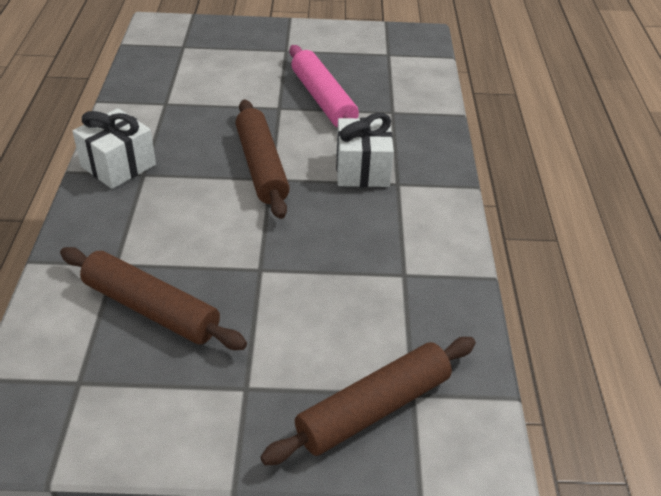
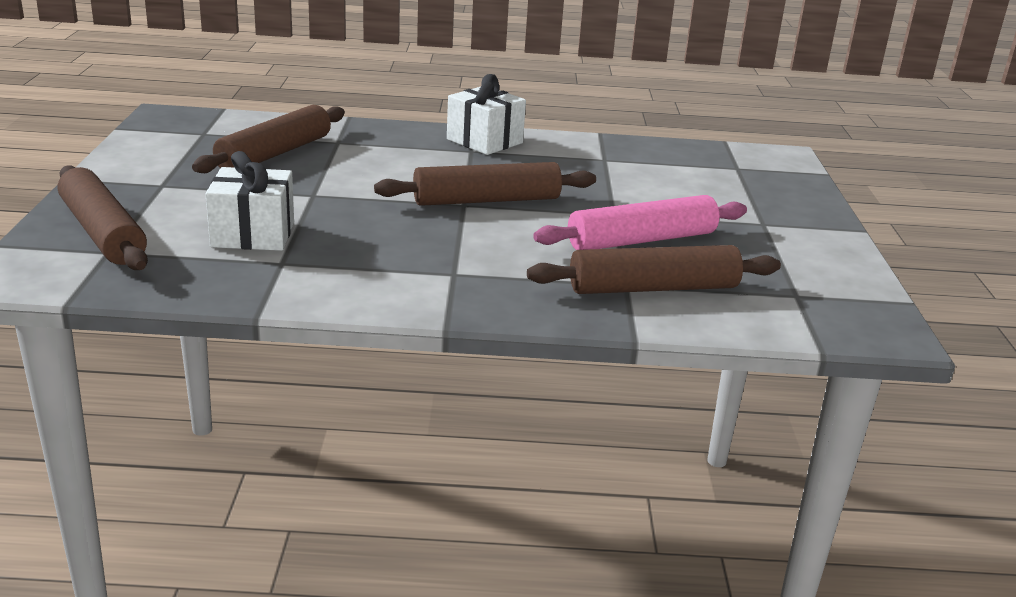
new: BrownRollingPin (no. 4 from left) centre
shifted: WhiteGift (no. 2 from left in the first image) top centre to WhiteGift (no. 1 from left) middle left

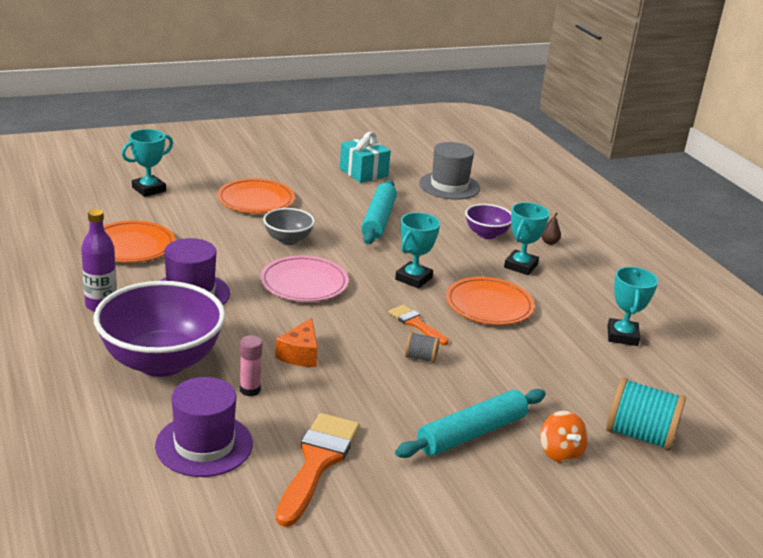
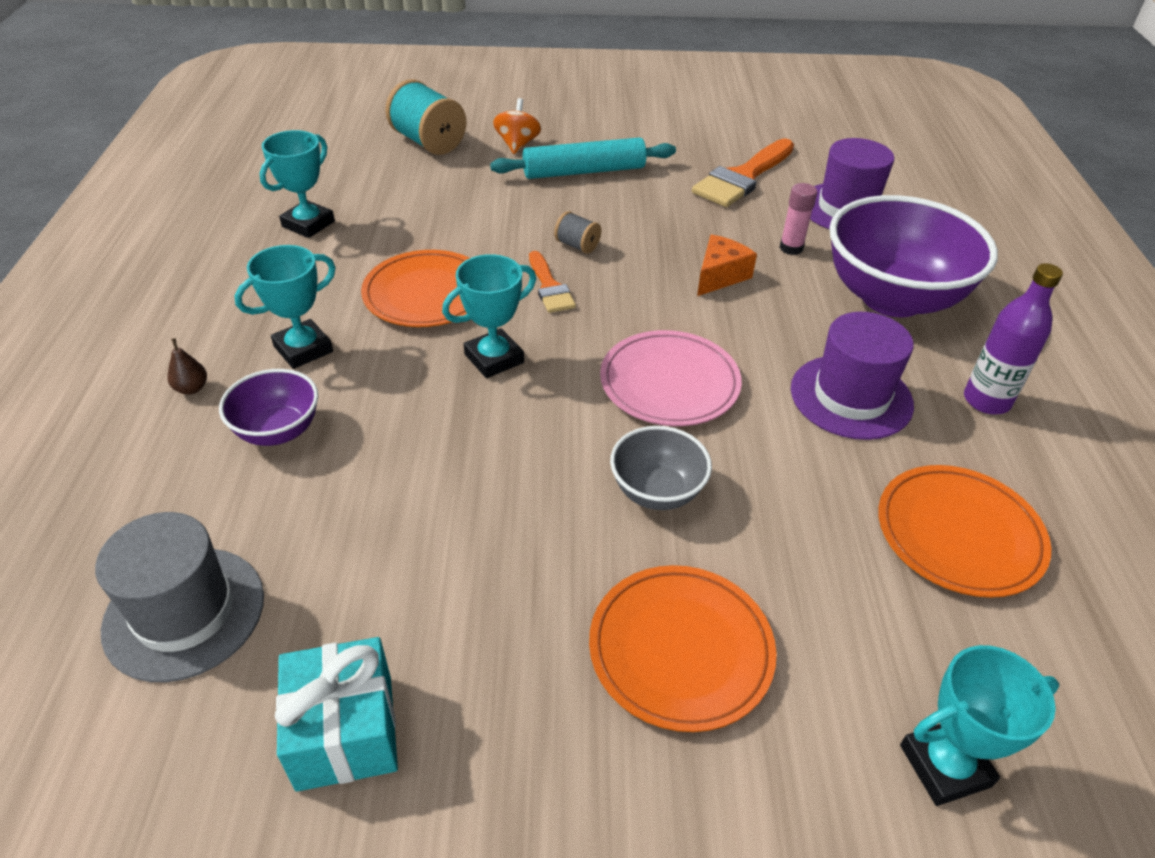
gone: TurquoiseRollingPin (no. 1 from left) centre

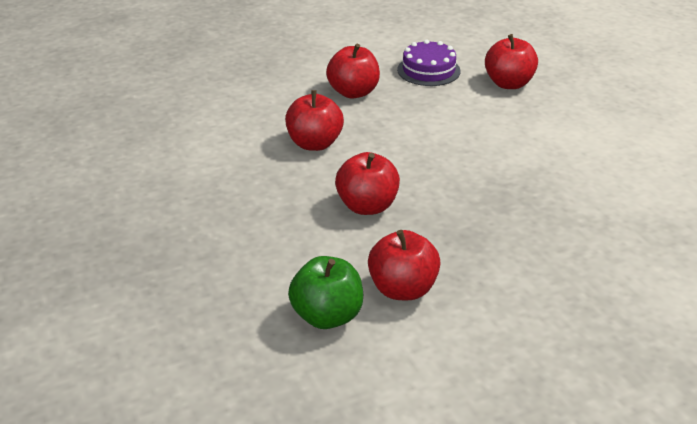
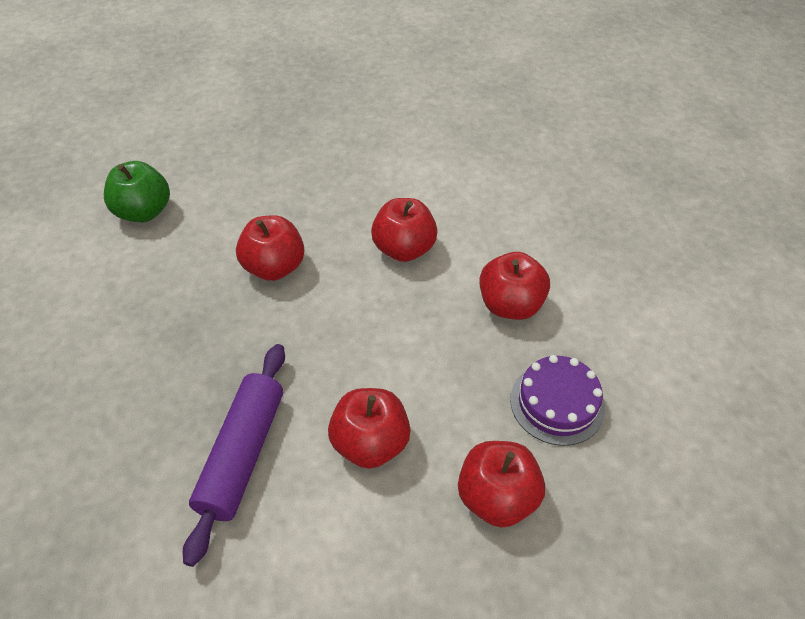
new: PurpleRollingPin bottom left
shifted: RedApple (no. 4 from left in the first image) centre to RedApple (no. 2 from left) bottom centre

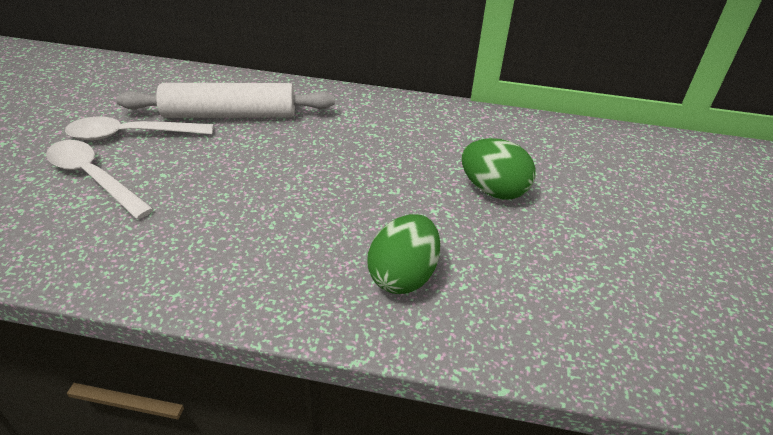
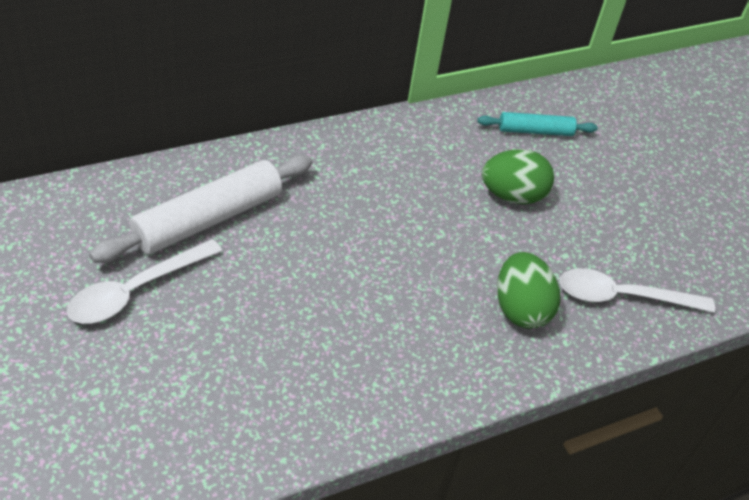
new: TurquoiseRollingPin top right
shifted: WhiteSpoon (no. 1 from left in the first image) middle left to WhiteSpoon (no. 2 from left) middle right

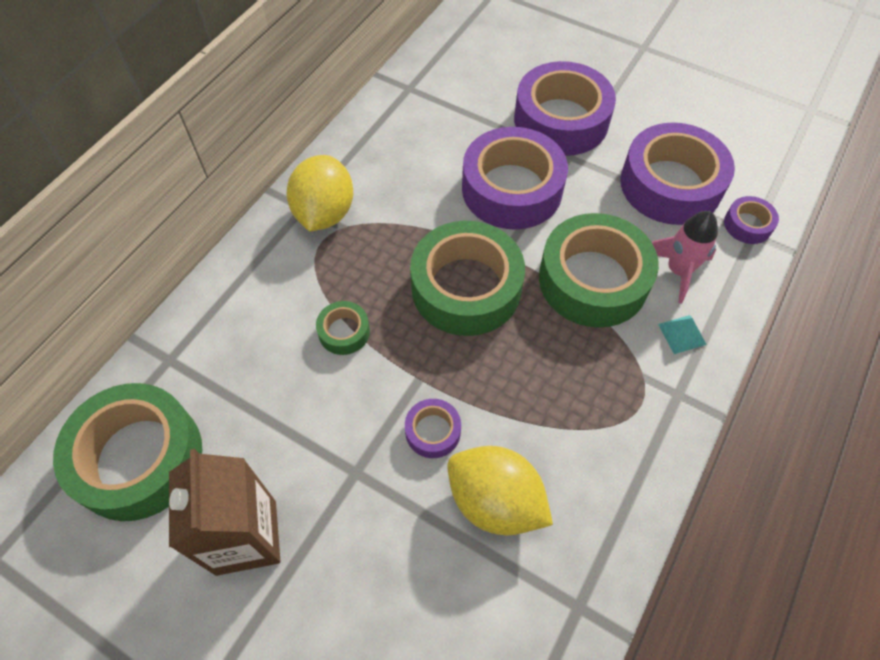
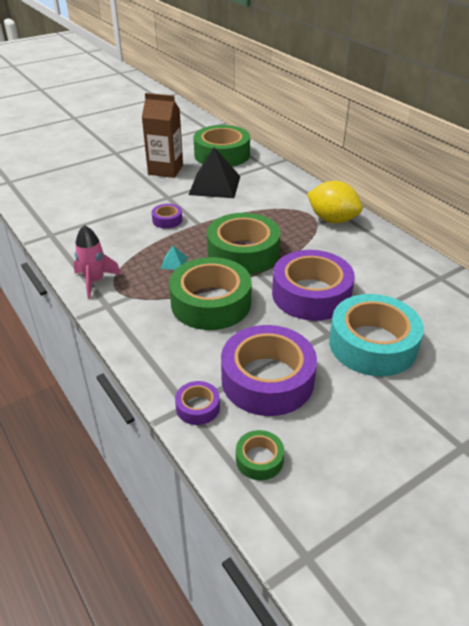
gone: YellowLemon (no. 2 from left) bottom centre
new: BlackPyramid top centre
shifted: PinkRocket middle right to middle left; GreenTape (no. 2 from left in the first image) centre to GreenTape (no. 4 from left) bottom centre; TurquoisePyramid middle right to centre
repainted: PurpleTape (no. 3 from left) top centre to TurquoiseTape middle right

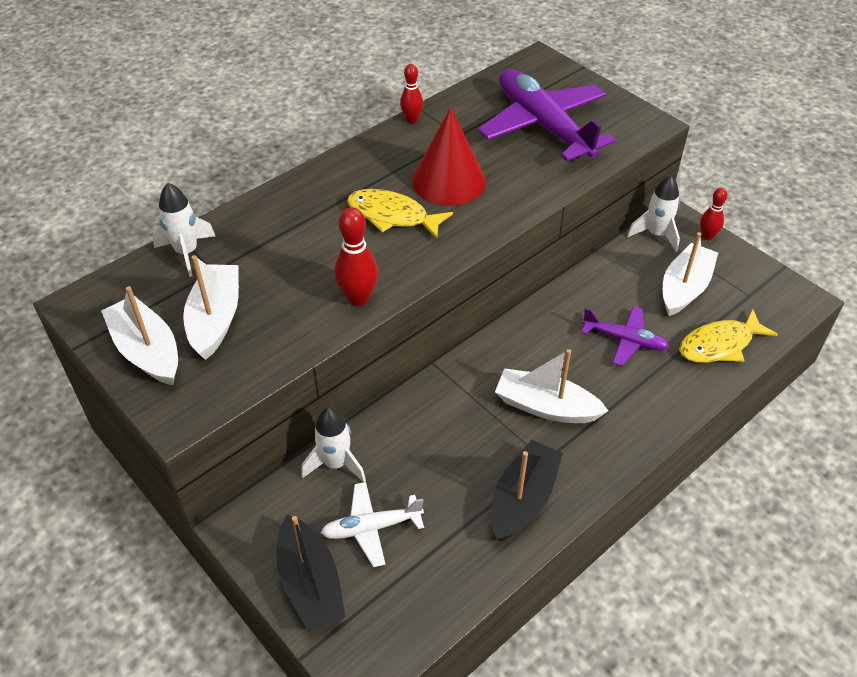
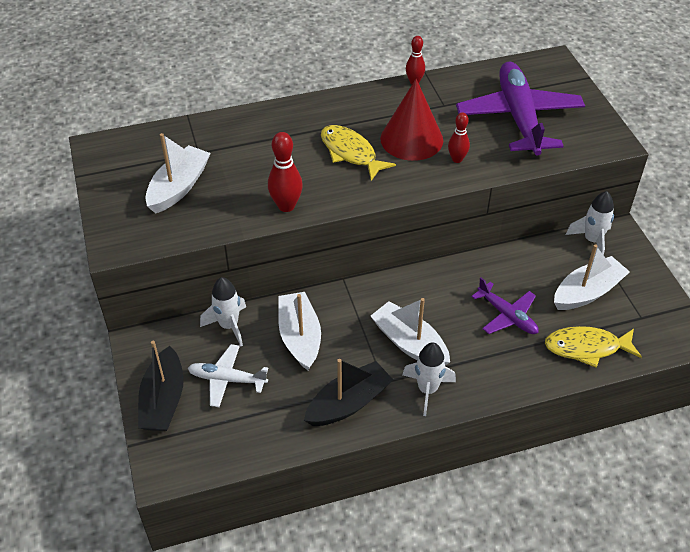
shifted: WhiteRocket (no. 1 from left in the first image) middle left to WhiteRocket (no. 2 from left) bottom centre; RedBowlingPin (no. 3 from left) top right to top centre; WhiteBoat (no. 1 from left in the first image) middle left to WhiteBoat (no. 2 from left) centre

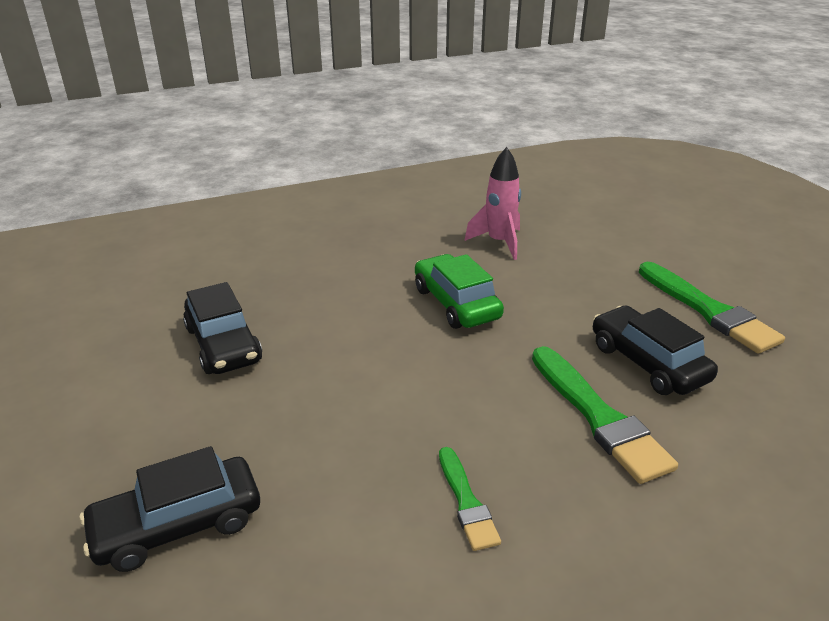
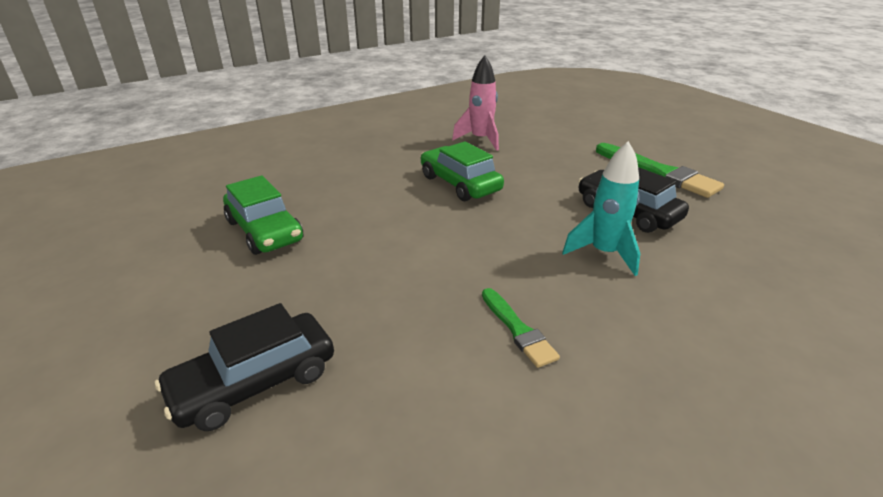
swapped: GreenBrush (no. 2 from left) bottom right to TurquoiseRocket middle right
repainted: BlackCar (no. 2 from left) middle left to GreenCar (no. 1 from left) middle left

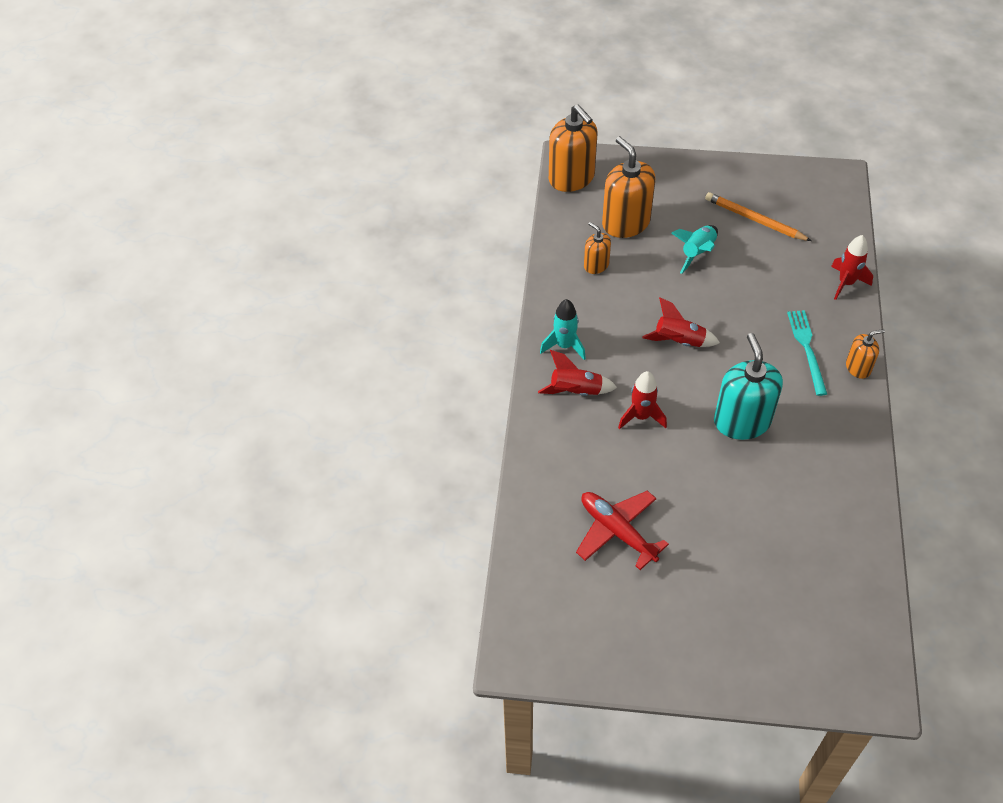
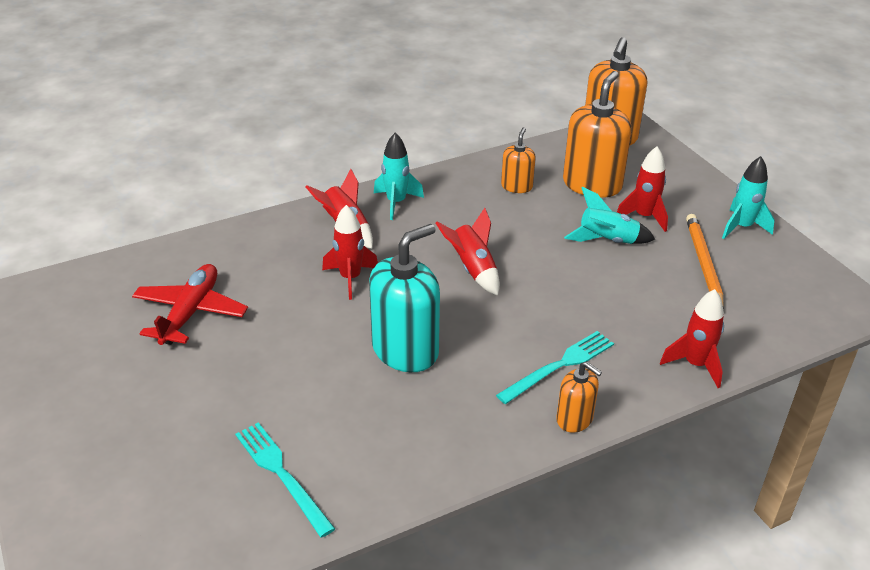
new: RedRocket (no. 4 from left) top right; TurquoiseRocket (no. 3 from left) middle right; TurquoiseFork (no. 1 from left) bottom left

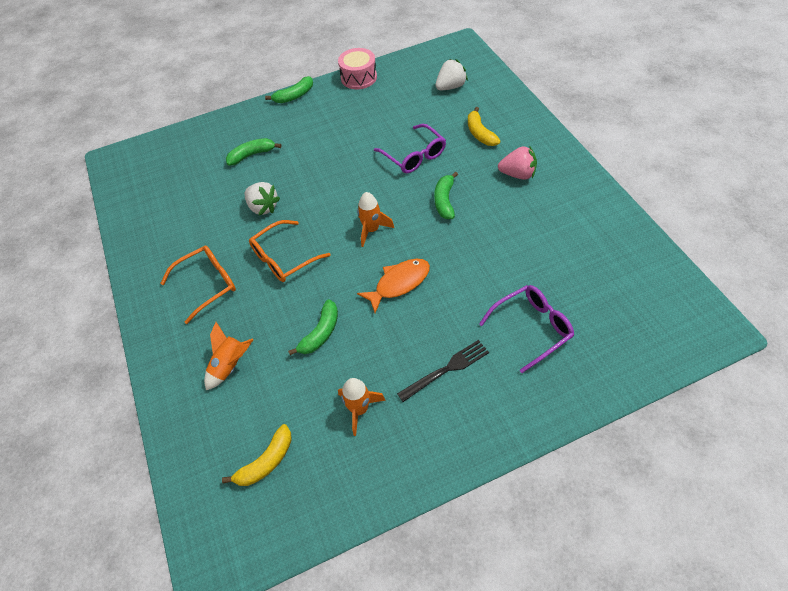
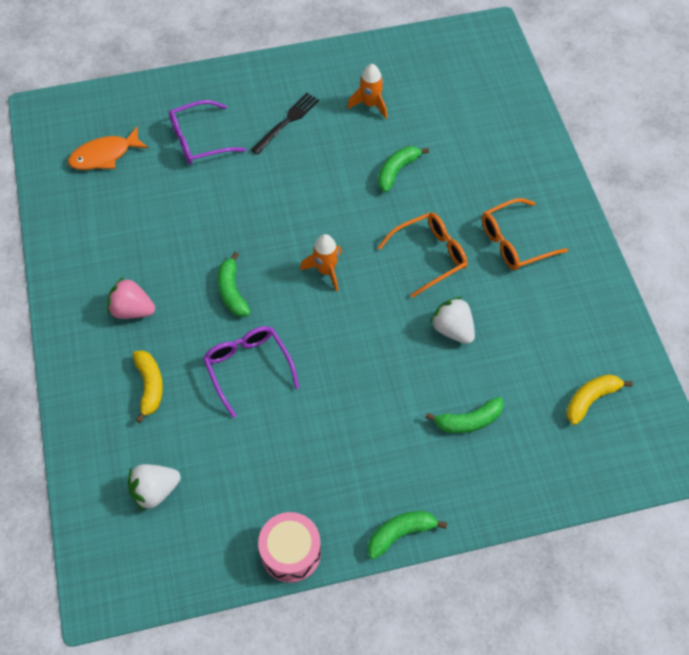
gone: OrangeRocket (no. 1 from left) middle left
shifted: OrangeFish centre to top left; YellowBanana (no. 1 from left in the first image) bottom left to YellowBanana (no. 2 from left) middle right
rotated: GreenBanana (no. 4 from left in the first image) top centre = centre 150 degrees clockwise; BlackFork centre = top centre 150 degrees clockwise

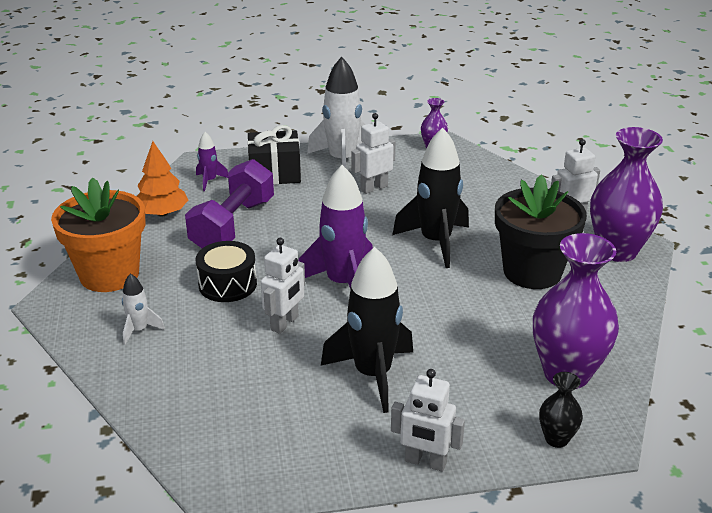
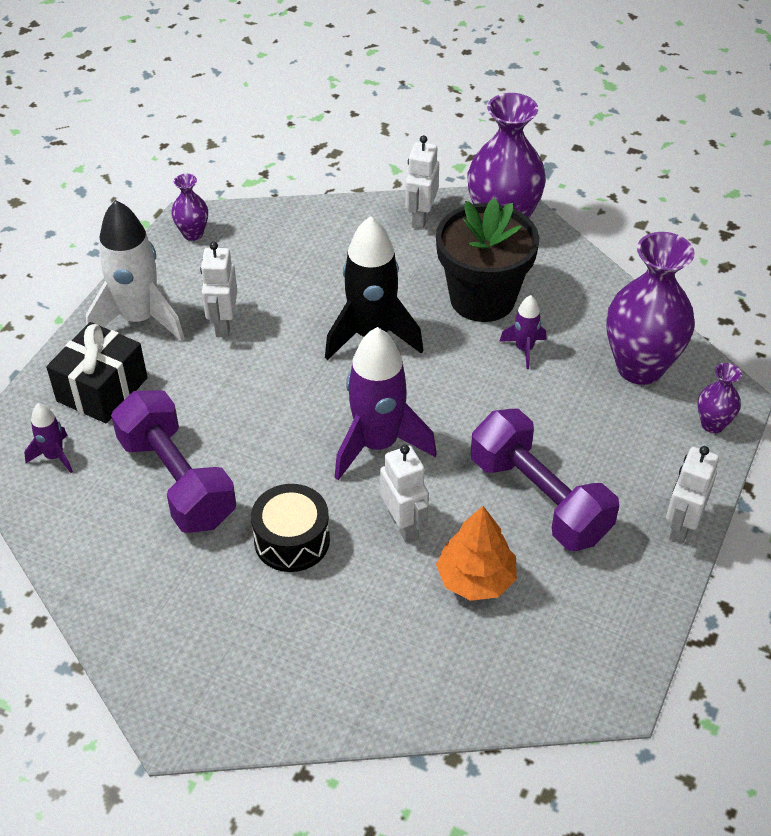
gone: OrangeFlowerPot middle left; WhiteRocket (no. 1 from left) middle left
new: PurpleRocket (no. 3 from left) middle right
shifted: OrangeTree middle left to centre
swapped: BlackRocket (no. 1 from left) centre to PurpleDumbbell (no. 2 from left) middle right
repainted: BlackVase bottom right to PurpleVase (no. 4 from left) middle right
rotated: WhiteRobot (no. 3 from left in the first image) bottom centre = middle right 150 degrees clockwise

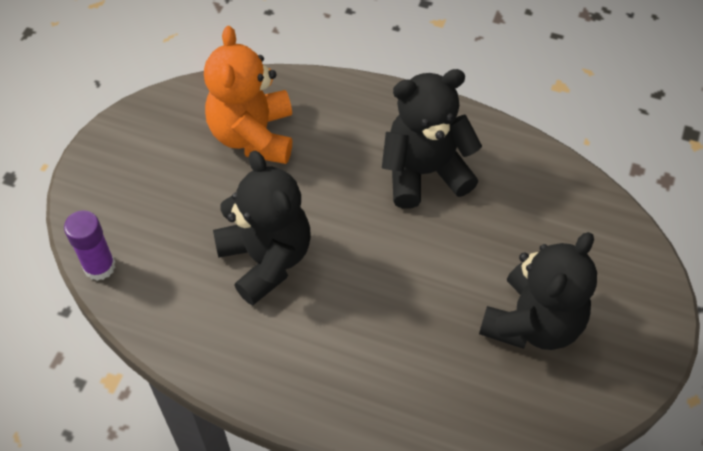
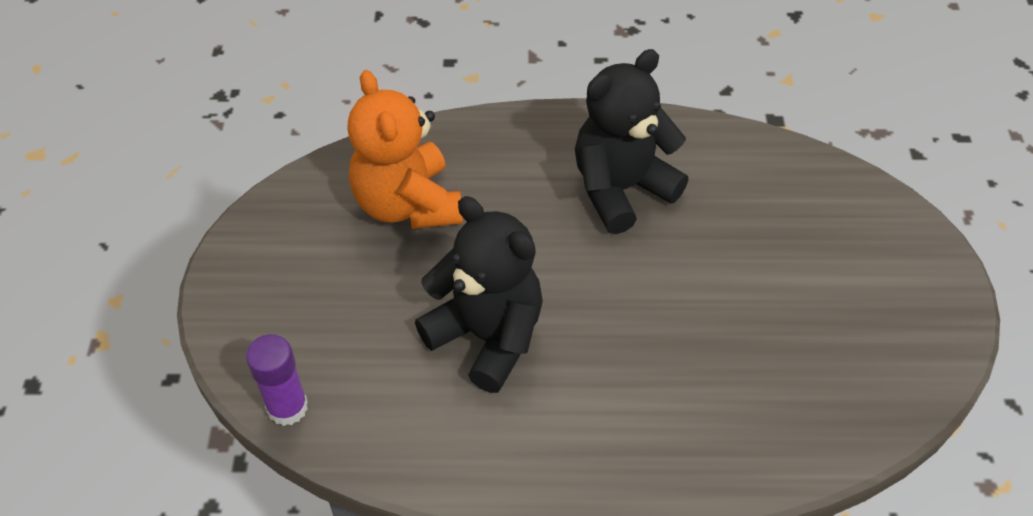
gone: BlackTeddyBear (no. 3 from left) middle right

